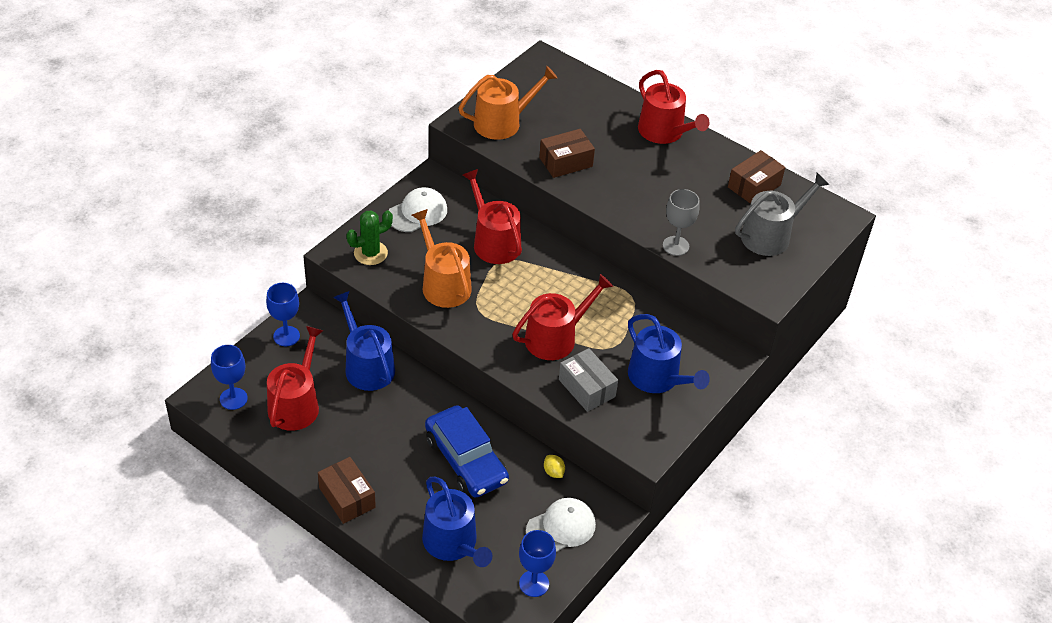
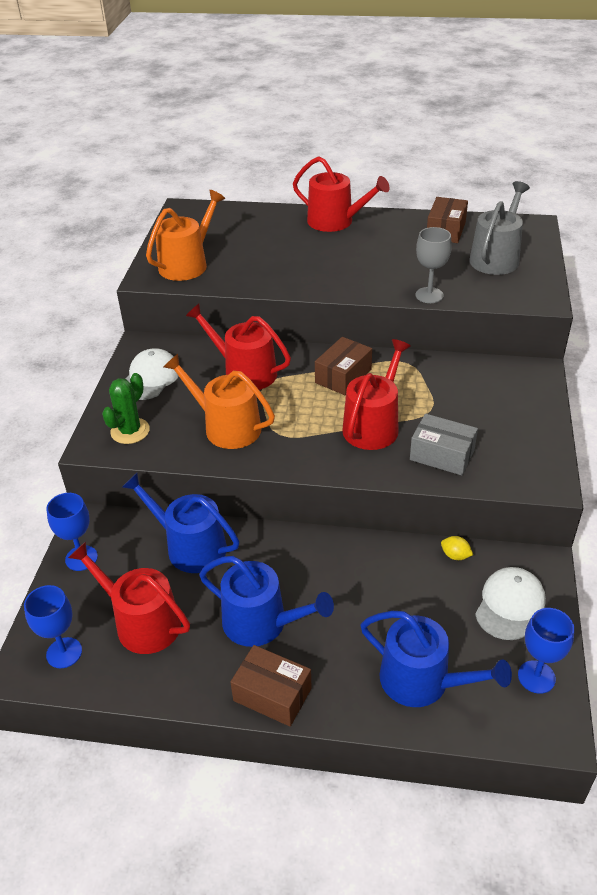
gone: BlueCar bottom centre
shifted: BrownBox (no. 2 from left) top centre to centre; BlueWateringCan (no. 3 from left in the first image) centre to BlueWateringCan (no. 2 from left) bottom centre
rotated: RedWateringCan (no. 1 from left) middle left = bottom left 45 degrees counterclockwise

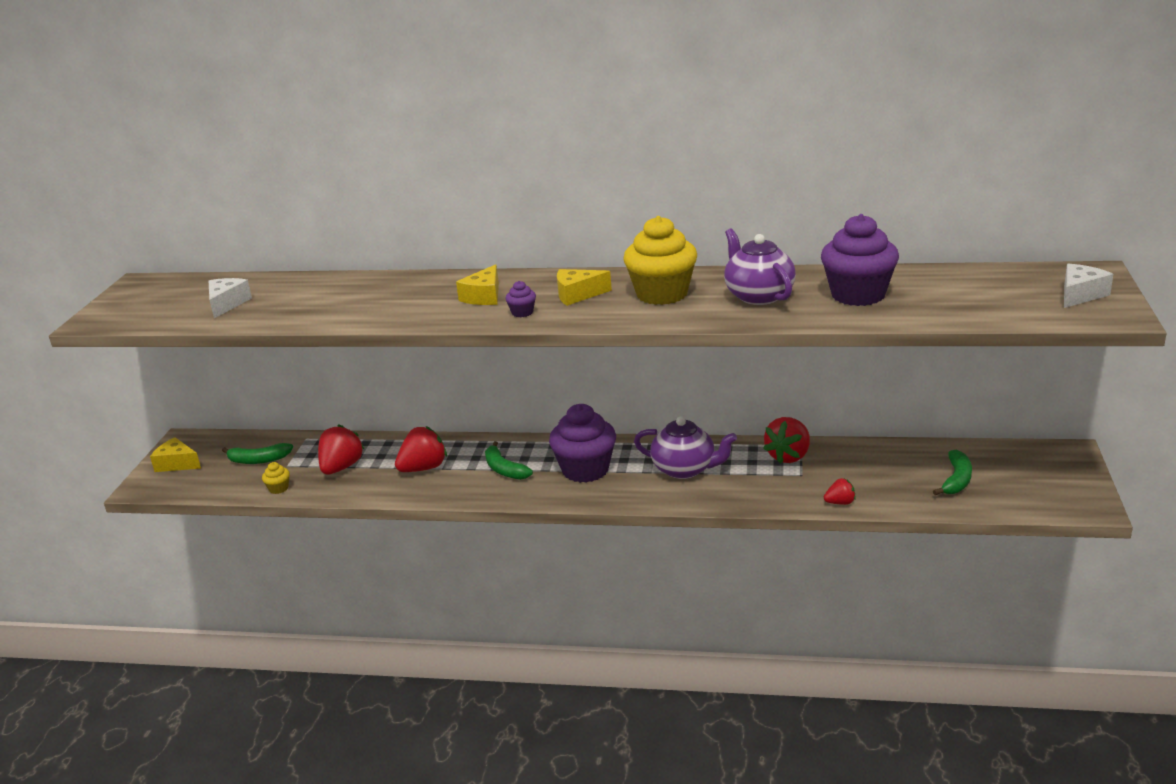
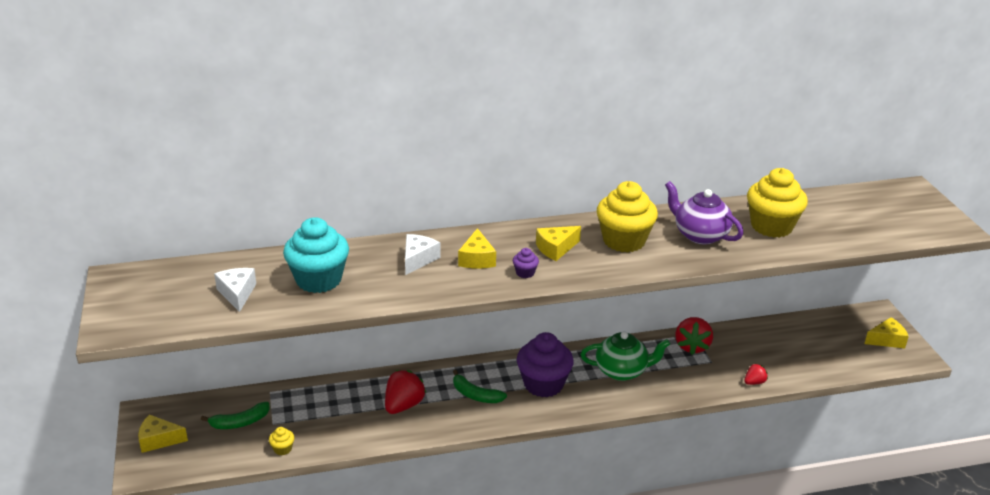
gone: RedStrawberry (no. 1 from left) middle left; GreenBanana (no. 3 from left) middle right
new: TurquoiseCupcake middle left; YellowCheese (no. 4 from left) bottom right
shifted: WhiteCheese (no. 2 from left) middle right to centre
repainted: PurpleCupcake (no. 3 from left) top right to YellowCupcake (no. 3 from left) middle right; PurpleTeapot (no. 1 from left) centre to GreenTeapot bottom centre

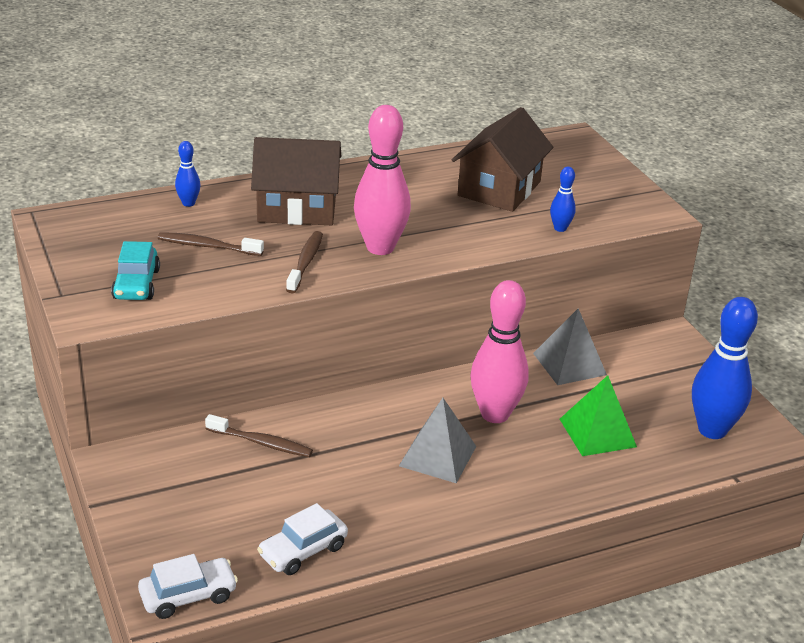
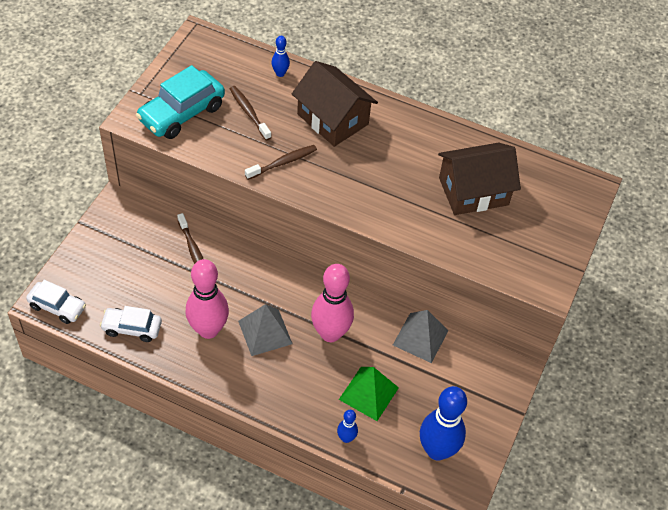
shifted: PinkBowlingPin (no. 1 from left) top centre to middle left; BlueBowlingPin (no. 2 from left) top right to bottom centre
scaled: TurquoiseCar middle left = top left x1.60

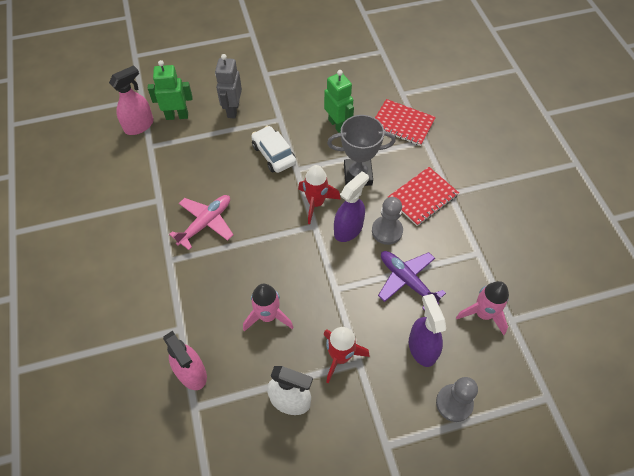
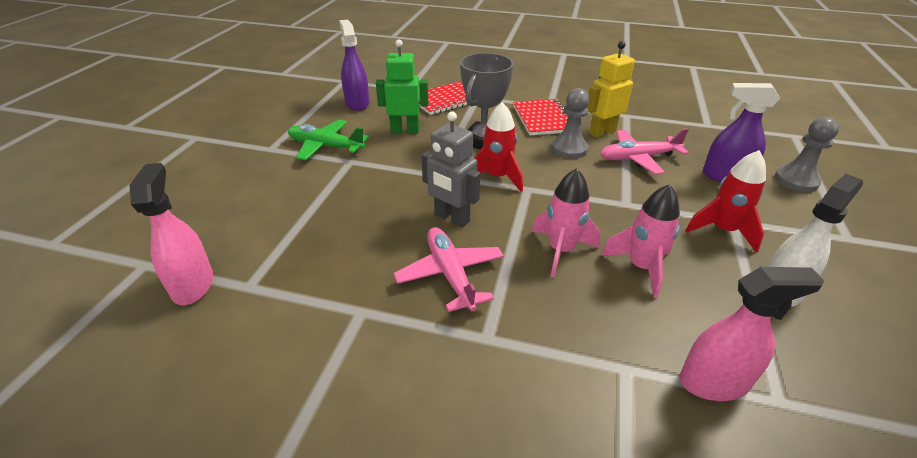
gone: GreenRobot (no. 1 from left) top left; WhiteCar top centre
new: YellowRobot top centre; GreenPlane top centre
shifted: GreyRobot top centre to centre; PurpleSprayBottle (no. 1 from left) centre to top centre; PinkRocket (no. 2 from left in the first image) middle right to PinkRocket (no. 1 from left) centre
repainted: PurplePlane centre to PinkPlane (no. 2 from left) top right

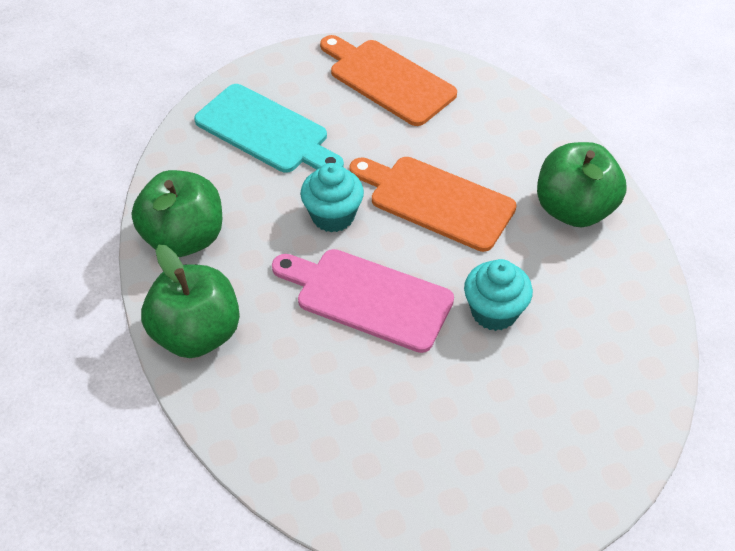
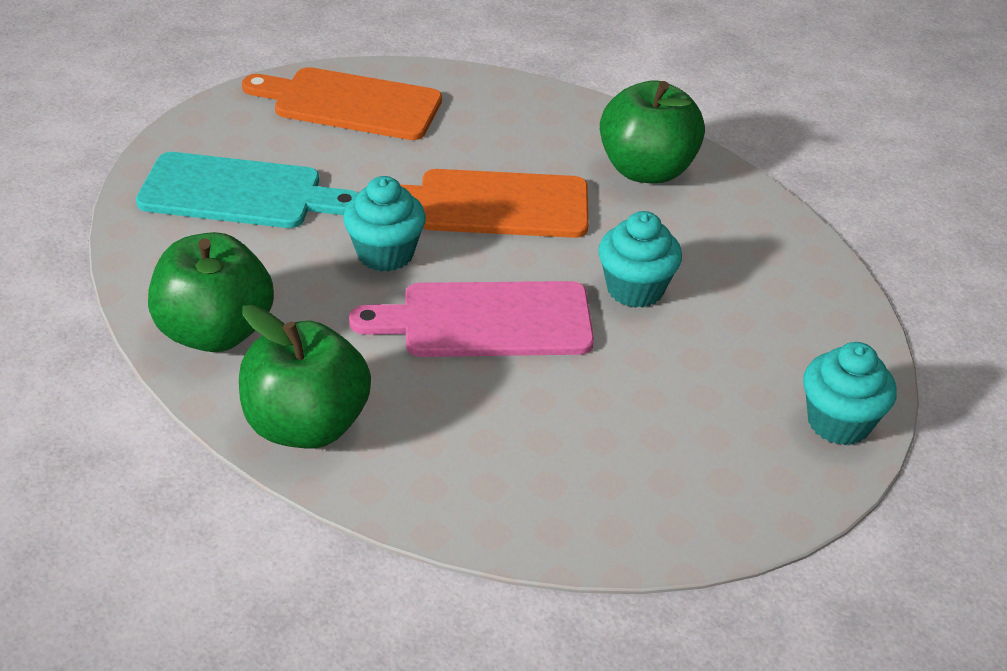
new: TurquoiseCupcake (no. 3 from left) middle right

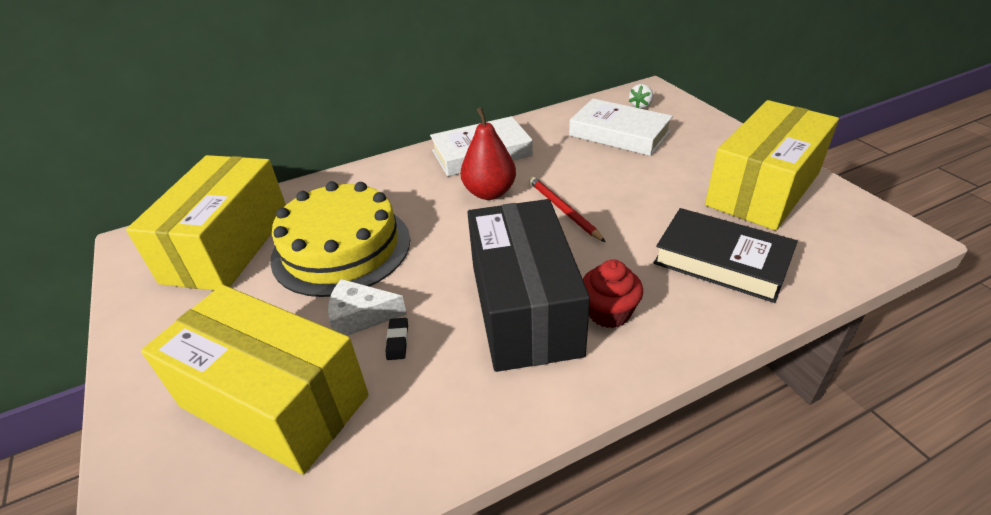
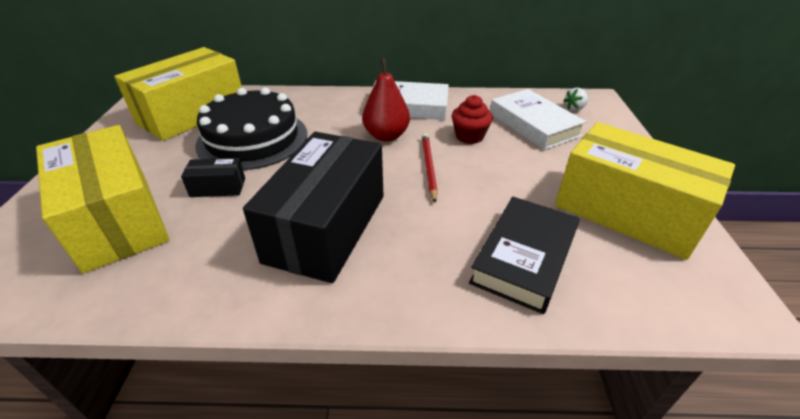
gone: BlackEraser centre
shifted: RedCupcake centre to top centre
swapped: WhiteCheese centre to BlackBox (no. 1 from left) middle left
repainted: YellowCake centre to BlackCake top left
rotated: YellowBox (no. 3 from left) top right = middle right 60 degrees clockwise; BlackBook middle right = centre 60 degrees clockwise

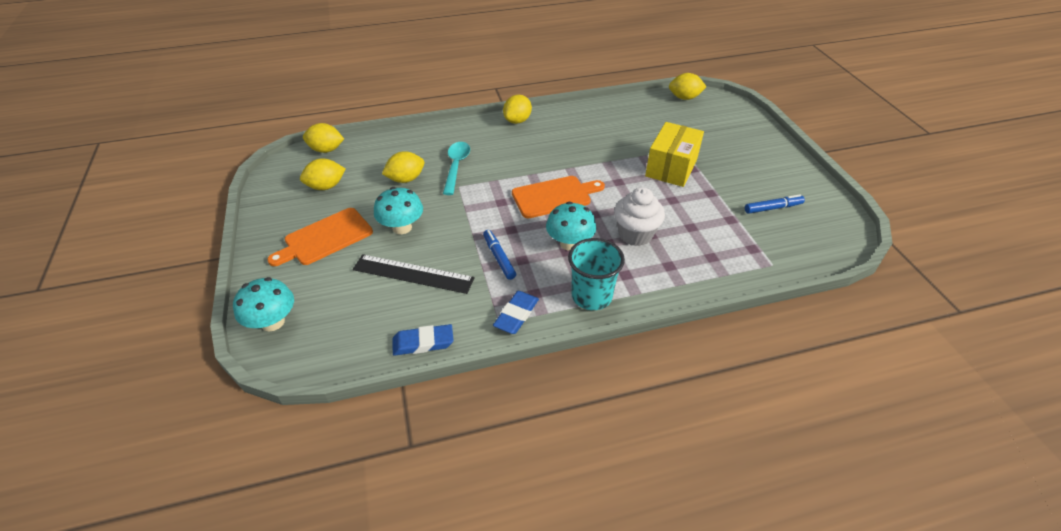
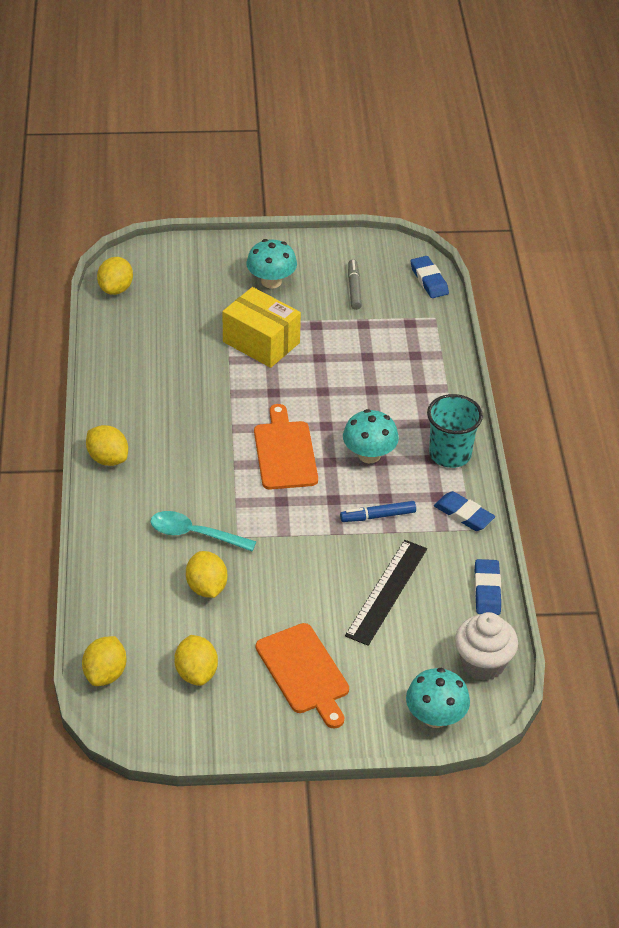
new: BlueEraser (no. 1 from left) top right
shifted: TurquoiseMushroom (no. 2 from left in the first image) centre to TurquoiseMushroom (no. 1 from left) top centre; WhiteCupcake centre to bottom right
repainted: BlueMarker (no. 2 from left) middle right to GreyMarker top centre

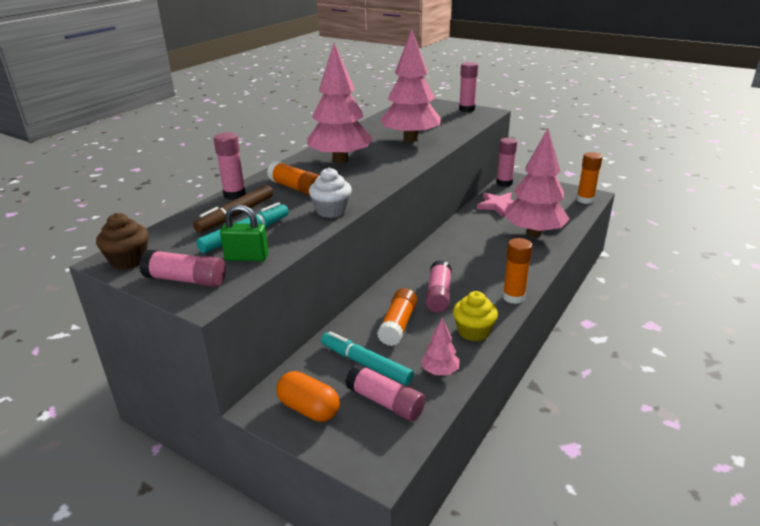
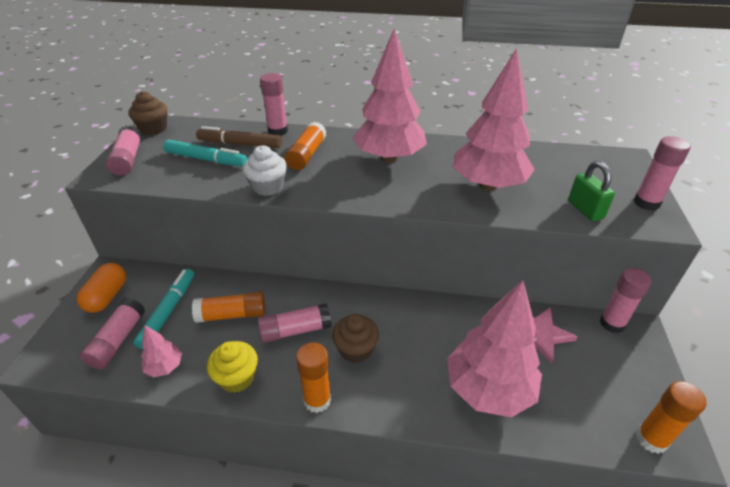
new: BrownCupcake (no. 2 from left) bottom centre
shifted: GreenPadlock middle left to middle right

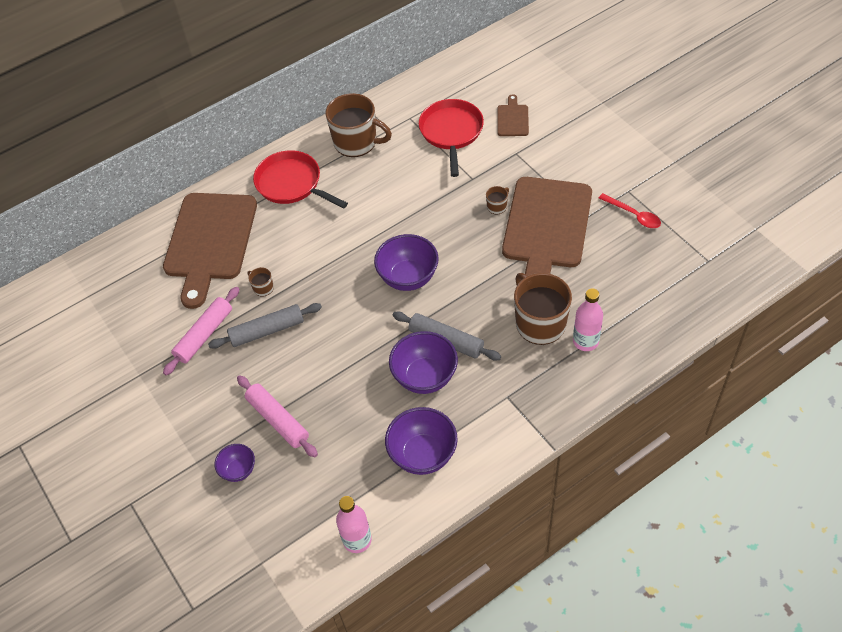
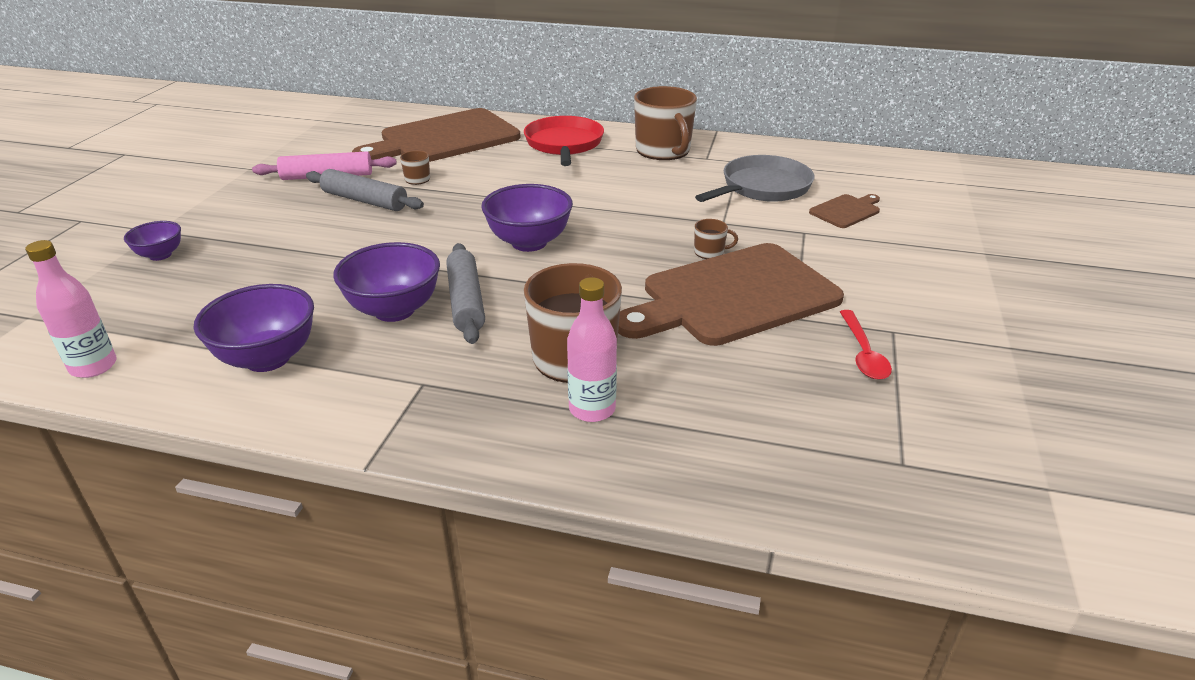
gone: PinkRollingPin (no. 2 from left) middle left
repainted: RedPan (no. 2 from left) top centre to GreyPan top centre

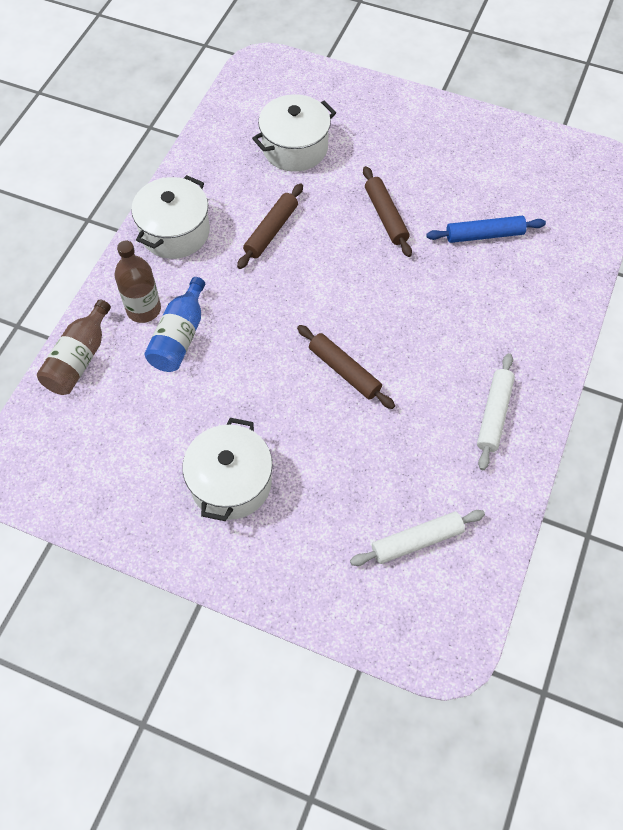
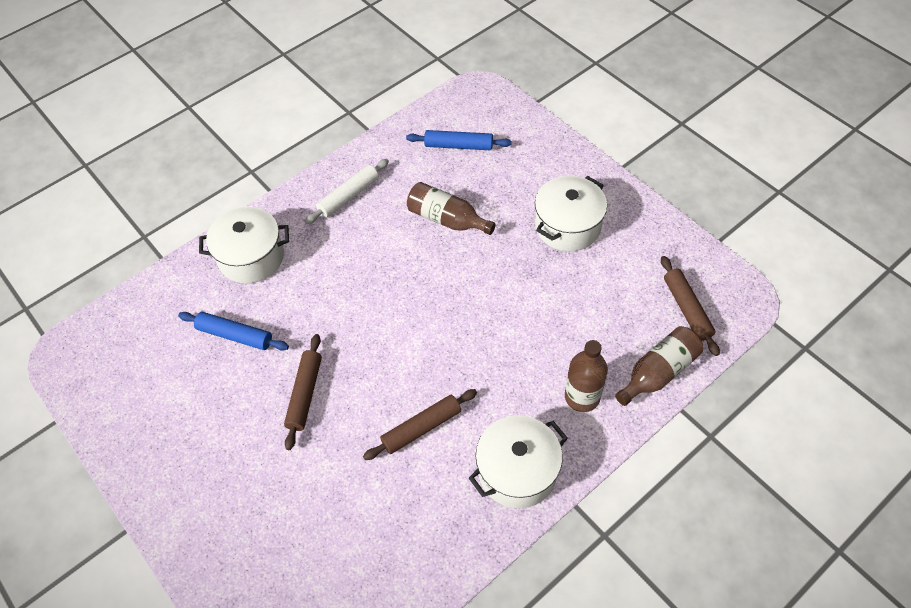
gone: BlueBottle middle left
new: BrownBottle (no. 1 from left) centre
shifted: WhitePot (no. 3 from left in the first image) top centre to WhitePot (no. 1 from left) middle left; BrownRollingPin (no. 2 from left in the first image) centre to BrownRollingPin (no. 3 from left) middle right
repainted: WhiteRollingPin (no. 1 from left) middle right to BlueRollingPin (no. 2 from left) top centre

